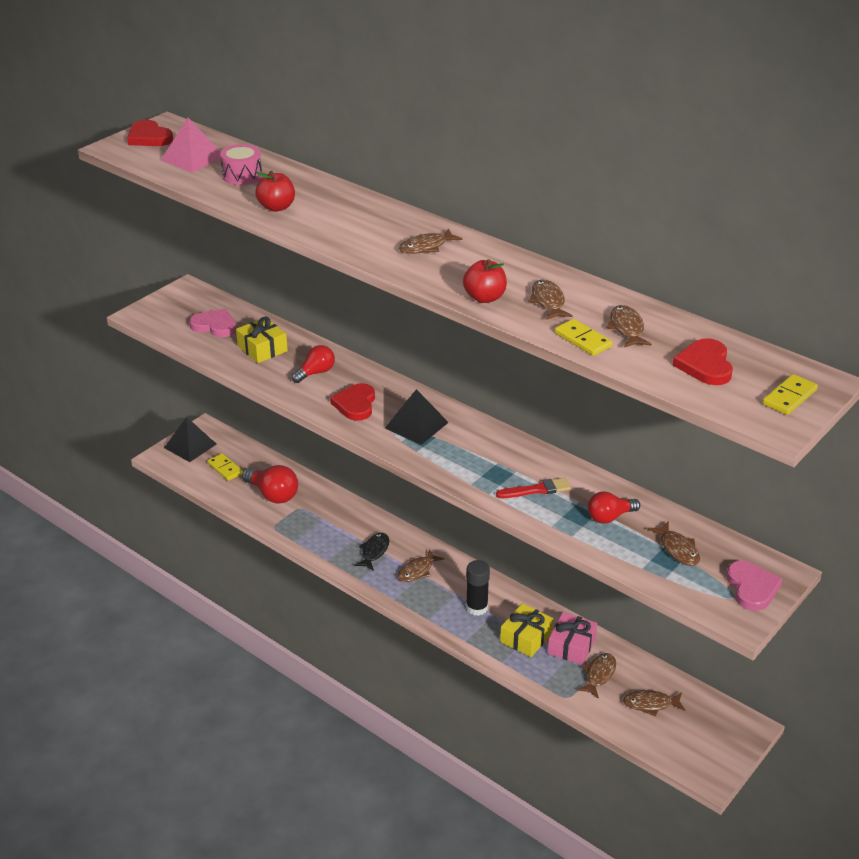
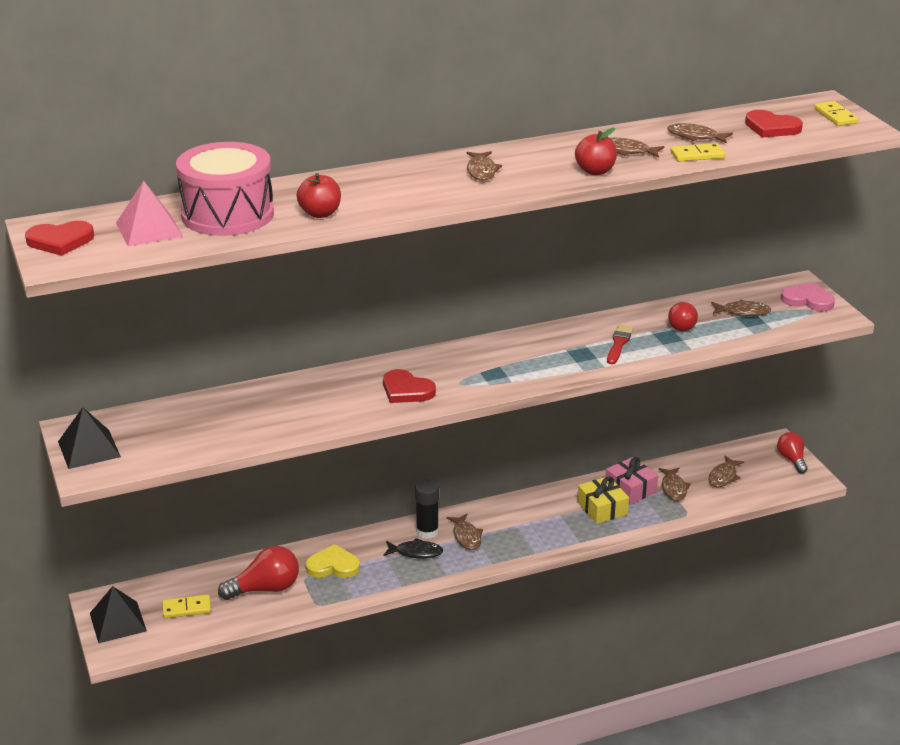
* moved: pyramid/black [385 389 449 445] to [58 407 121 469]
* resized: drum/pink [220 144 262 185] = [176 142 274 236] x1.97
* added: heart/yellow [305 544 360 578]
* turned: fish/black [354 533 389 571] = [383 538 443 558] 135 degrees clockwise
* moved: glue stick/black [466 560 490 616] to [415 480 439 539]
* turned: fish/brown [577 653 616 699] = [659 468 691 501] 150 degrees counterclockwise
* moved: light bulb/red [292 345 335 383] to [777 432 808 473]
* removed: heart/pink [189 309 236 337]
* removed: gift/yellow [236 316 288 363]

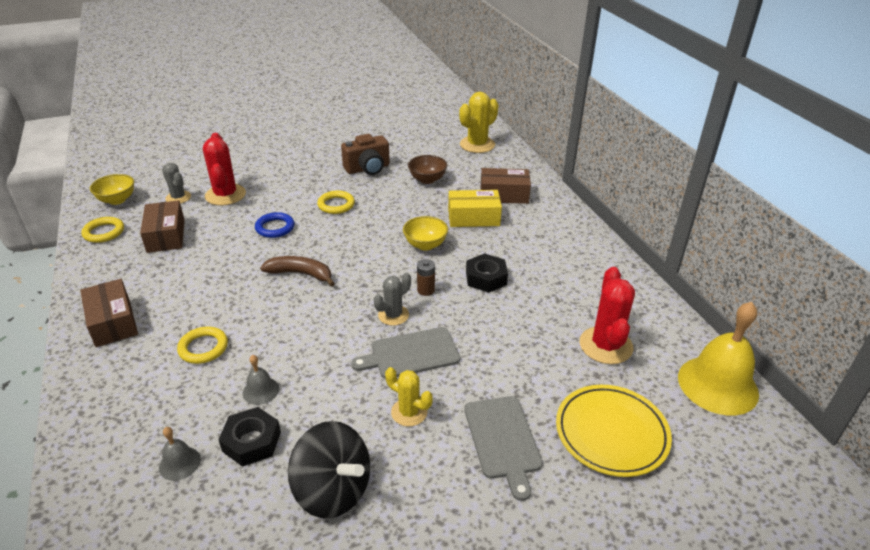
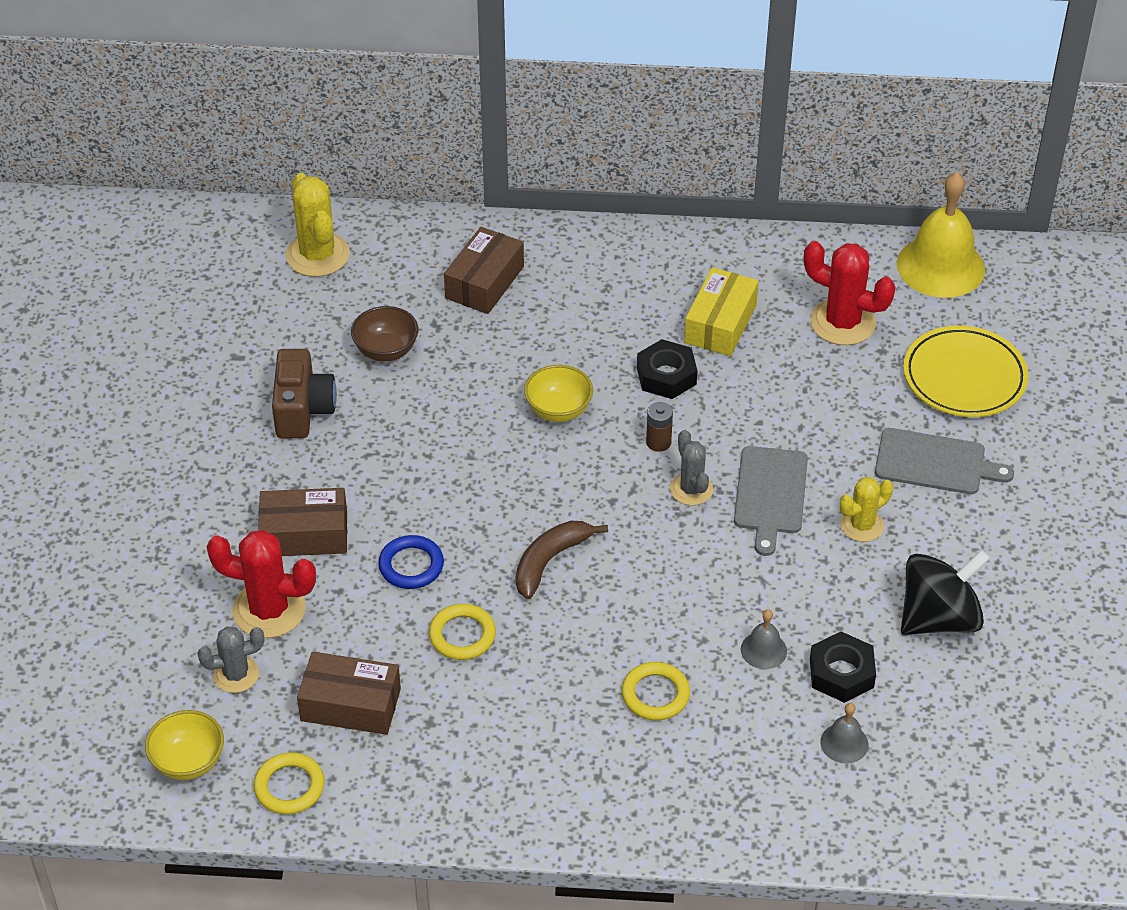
* moved: box/brown [80 279 138 347] to [258 488 347 556]
* moved: ring/yellow [317 191 355 214] to [429 604 496 660]
* moved: box/yellow [448 190 502 227] to [684 267 759 356]

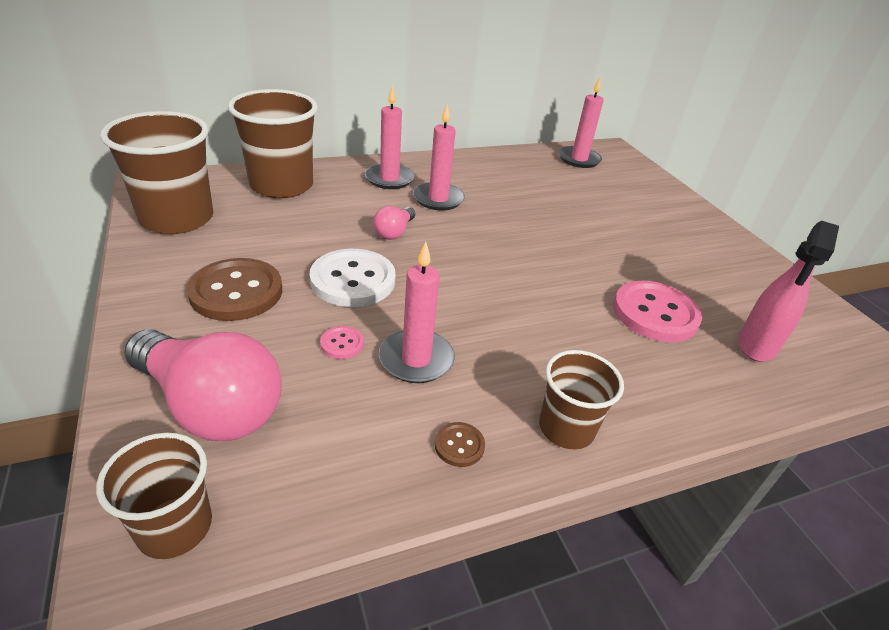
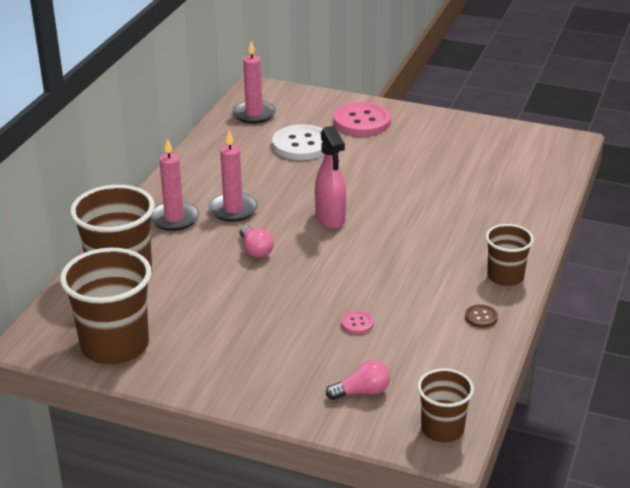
* moved: button/white [309 249 396 307] to [272 124 325 160]
* moved: spray bottle/pink [738 221 839 362] to [315 126 346 229]
* resized: light bulb/pink [124 329 282 441] = [326 360 390 400] x0.48
* moved: button/pink [613 281 702 342] to [334 102 391 136]
* removed: button/brown [187 258 282 321]
* removed: candle/pink [379 242 455 383]

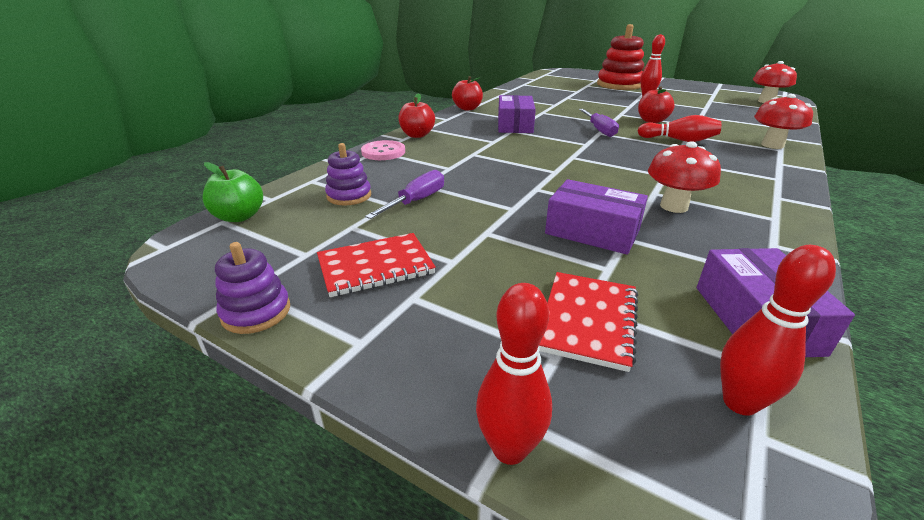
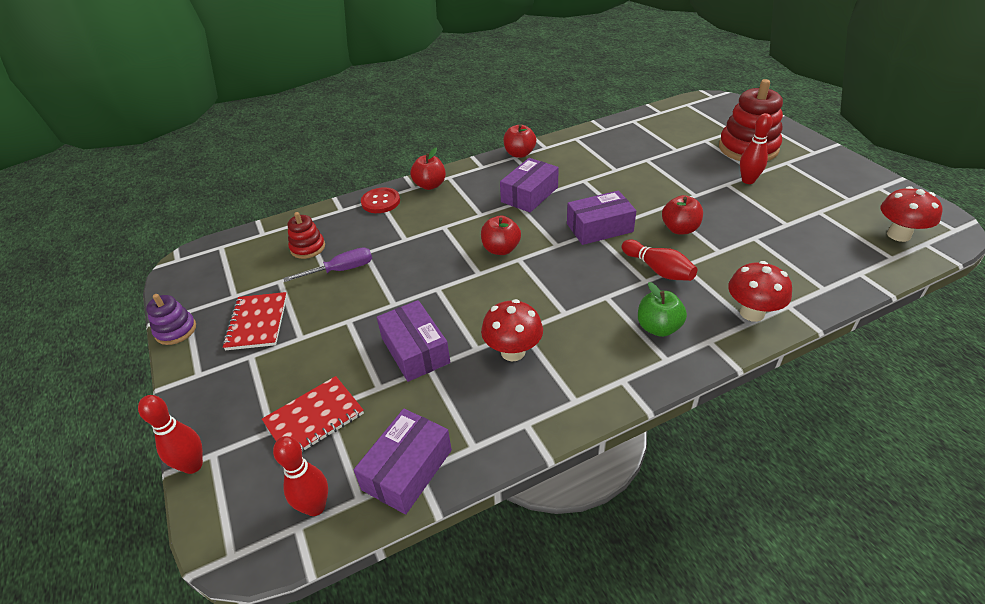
* turned: notebook/red [317 233 436 297] = [222 292 287 350] 75 degrees clockwise
* recoloured: stacking toy/purple [325 143 371 206] to stacking toy/red [287 212 325 259]
* recoloured: button/pink [361 140 405 160] to button/red [361 187 400 213]
* added: apple/red [481 216 521 255]
* replaced: screwdriver/purple [579 109 619 137] to box/purple [567 191 636 245]
* moved: apple/green [202 162 263 222] to [638 282 687 337]

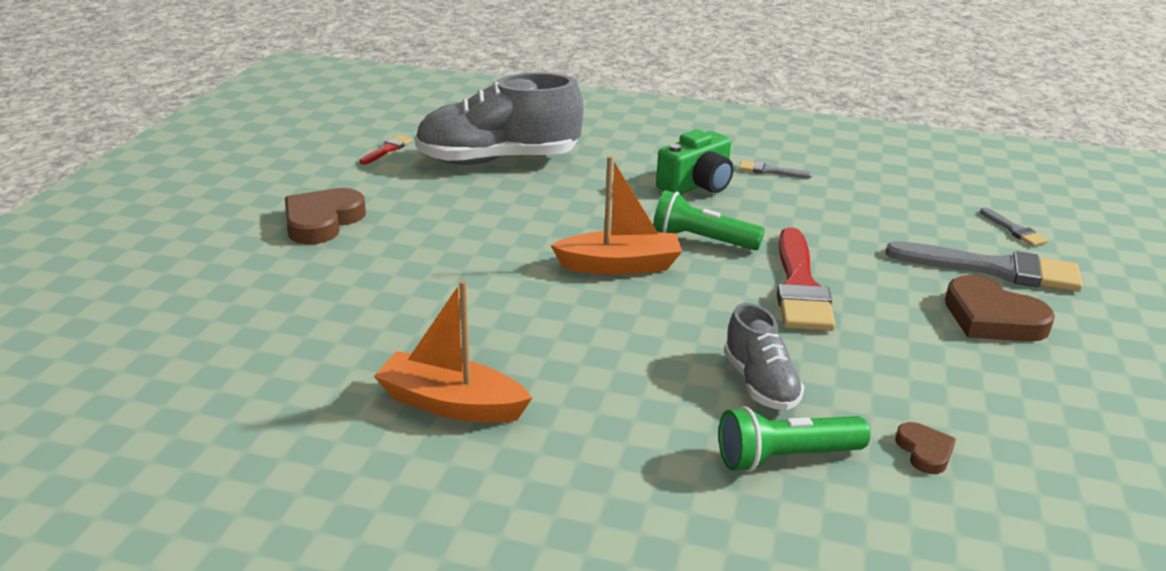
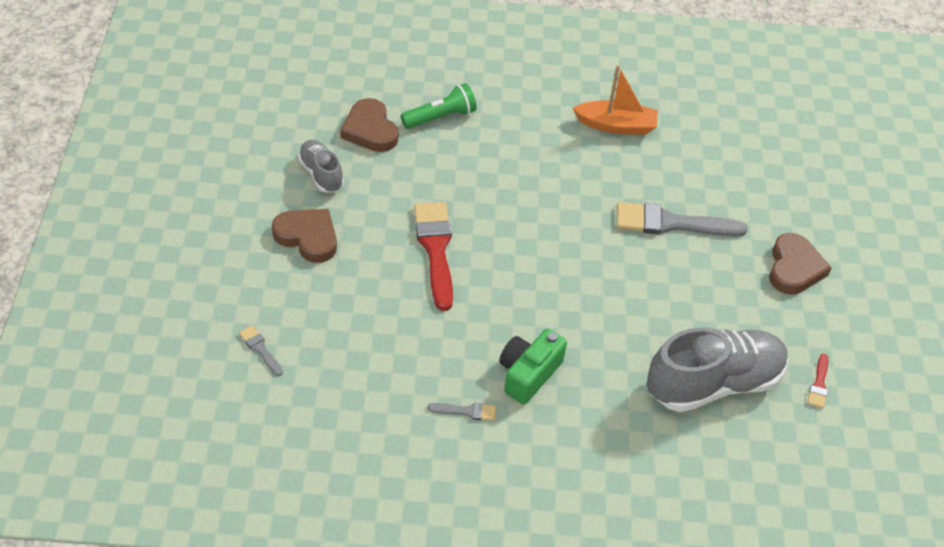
* moved: shoe/grey [724 303 805 410] to [298 140 344 193]
* resized: heart/brown [895 422 956 474] = [340 98 398 152] x1.93
* moved: brush/grey [886 241 1083 292] to [616 202 748 237]
* removed: boat/orange [550 156 683 275]
* removed: flashlight/green [653 190 765 250]

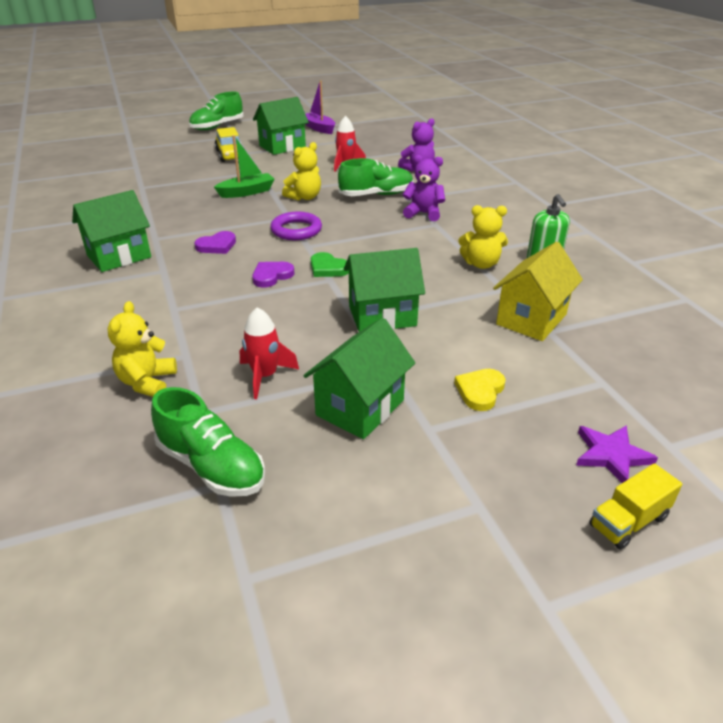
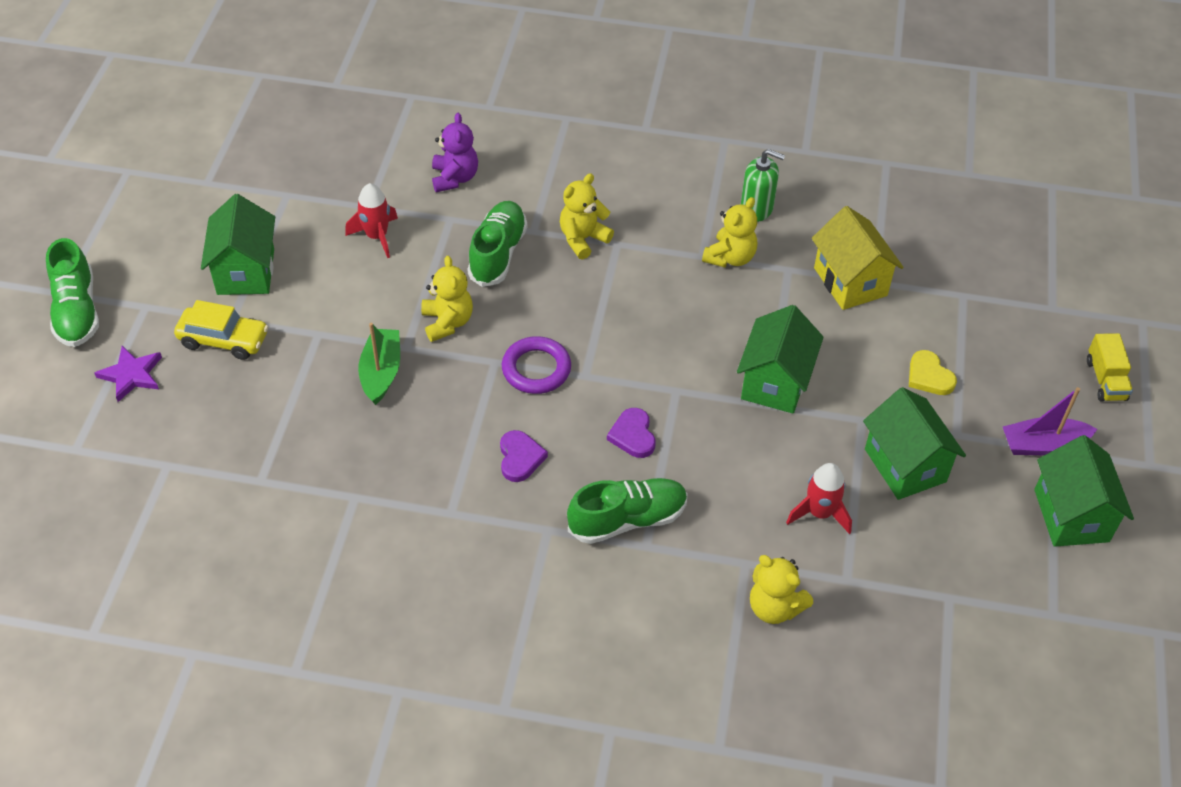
* moved: star/purple [576 425 658 483] to [95 346 162 402]
* recoloured: teddy bear/purple [403 155 445 221] to teddy bear/yellow [560 173 614 260]
* moved: shoe/green [151 387 265 497] to [567 478 688 544]
* moved: boat/purple [305 80 335 134] to [1003 387 1097 455]
* moved: house/green [72 190 151 272] to [1034 435 1134 547]
* removed: heart/green [311 252 349 277]

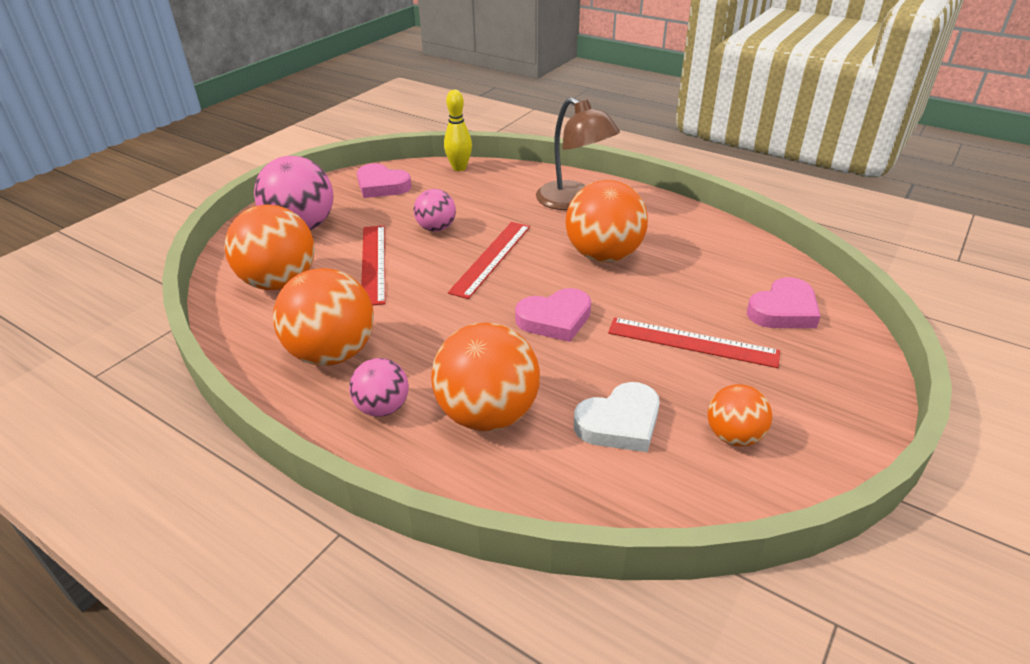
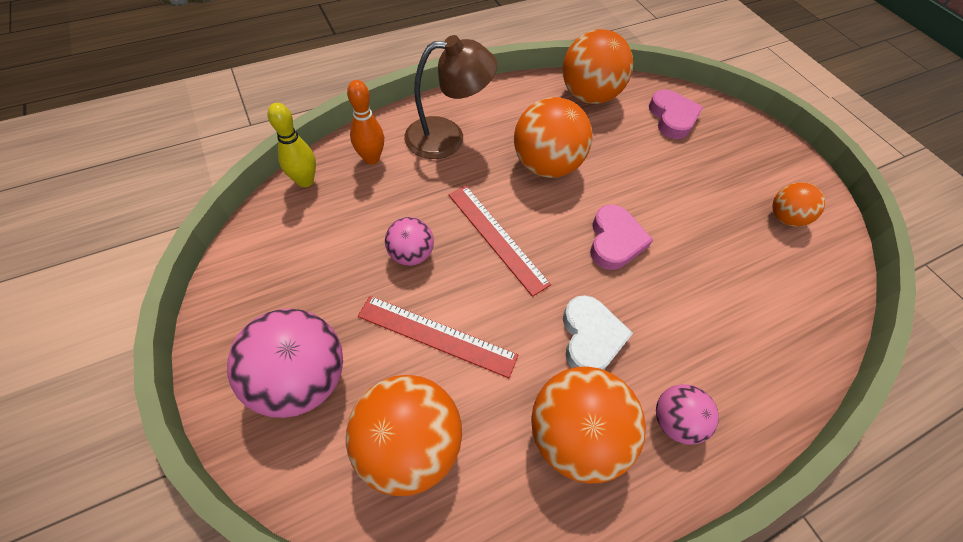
* added: bowling pin/orange [347 80 384 165]
* moved: ball/orange [431 322 540 431] to [562 29 633 104]
* moved: heart/white [574 382 660 452] to [563 295 633 370]
* removed: heart/pink [357 163 411 198]
* removed: ruler/red [608 317 780 368]

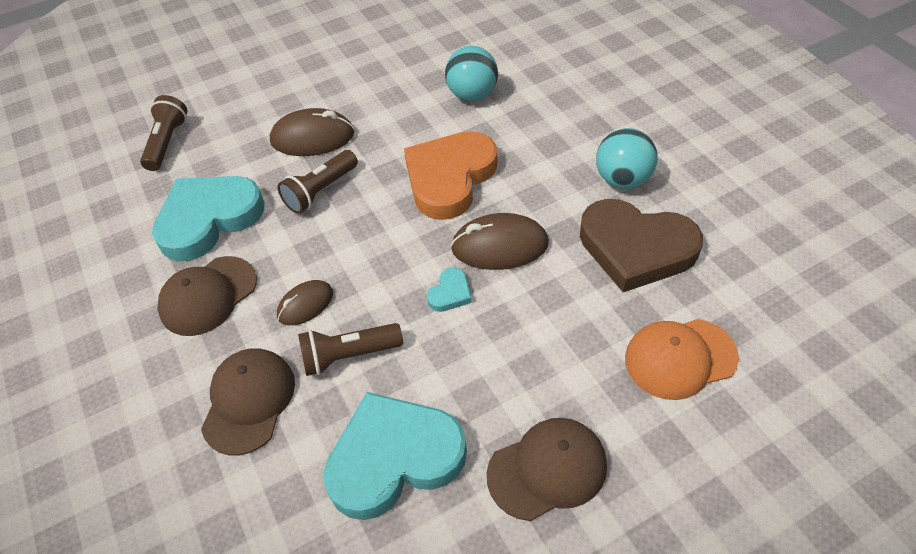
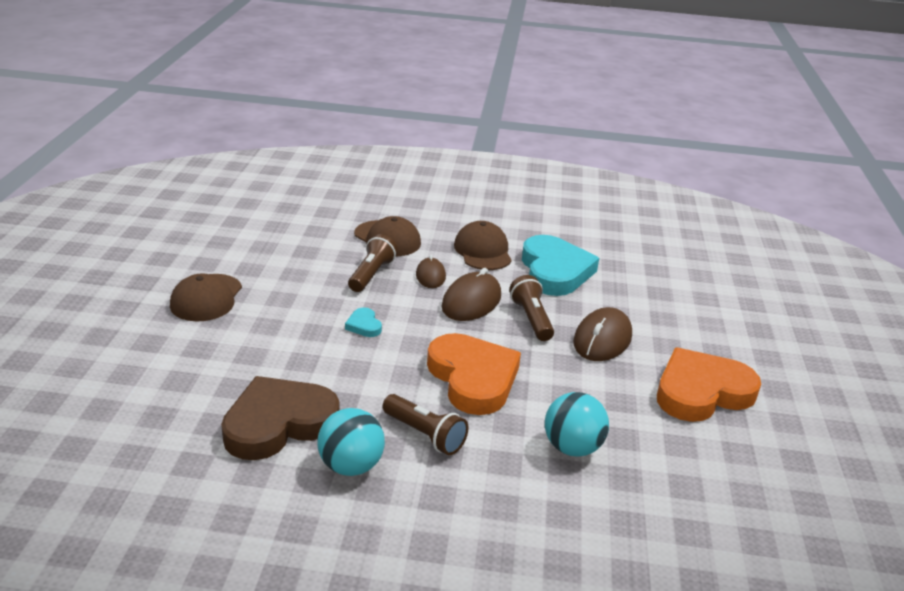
* moved: flashlight/brown [140 95 188 171] to [383 394 469 455]
* moved: mouse/brown [451 213 549 270] to [441 268 501 321]
* added: heart/orange [657 348 761 422]
* removed: heart/turquoise [323 392 467 520]
* removed: cap/orange [625 319 739 400]

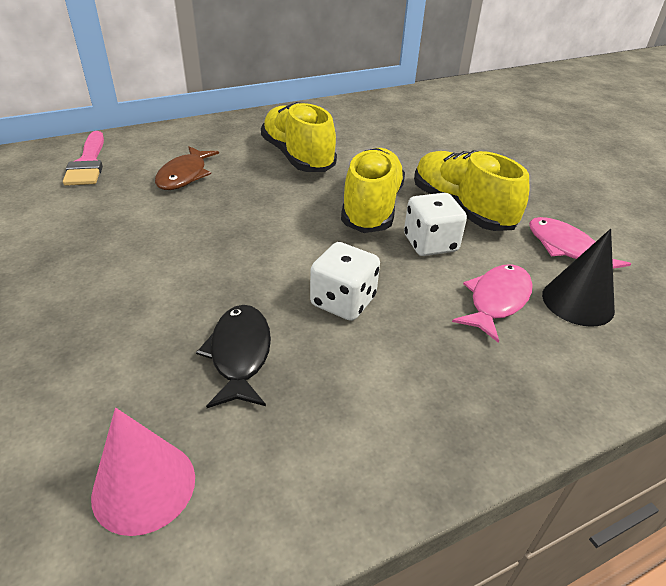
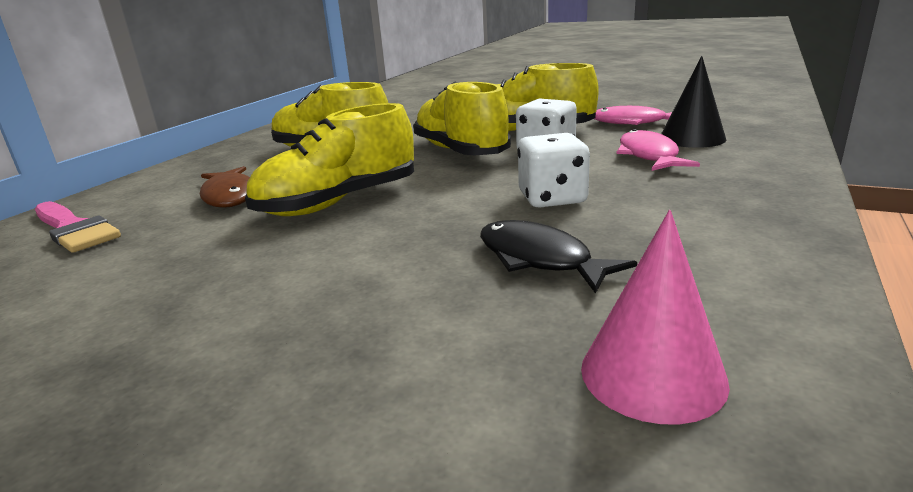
* added: shoe/yellow [245 103 414 216]

